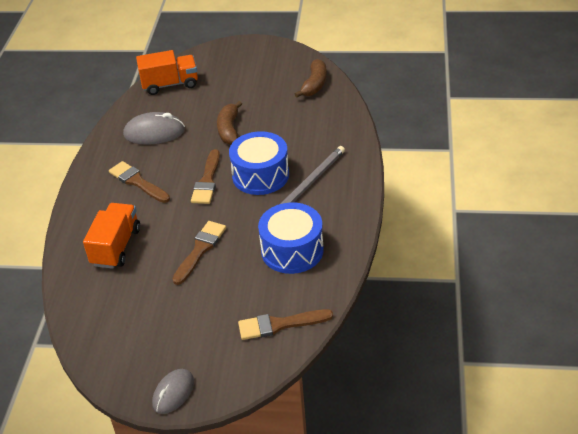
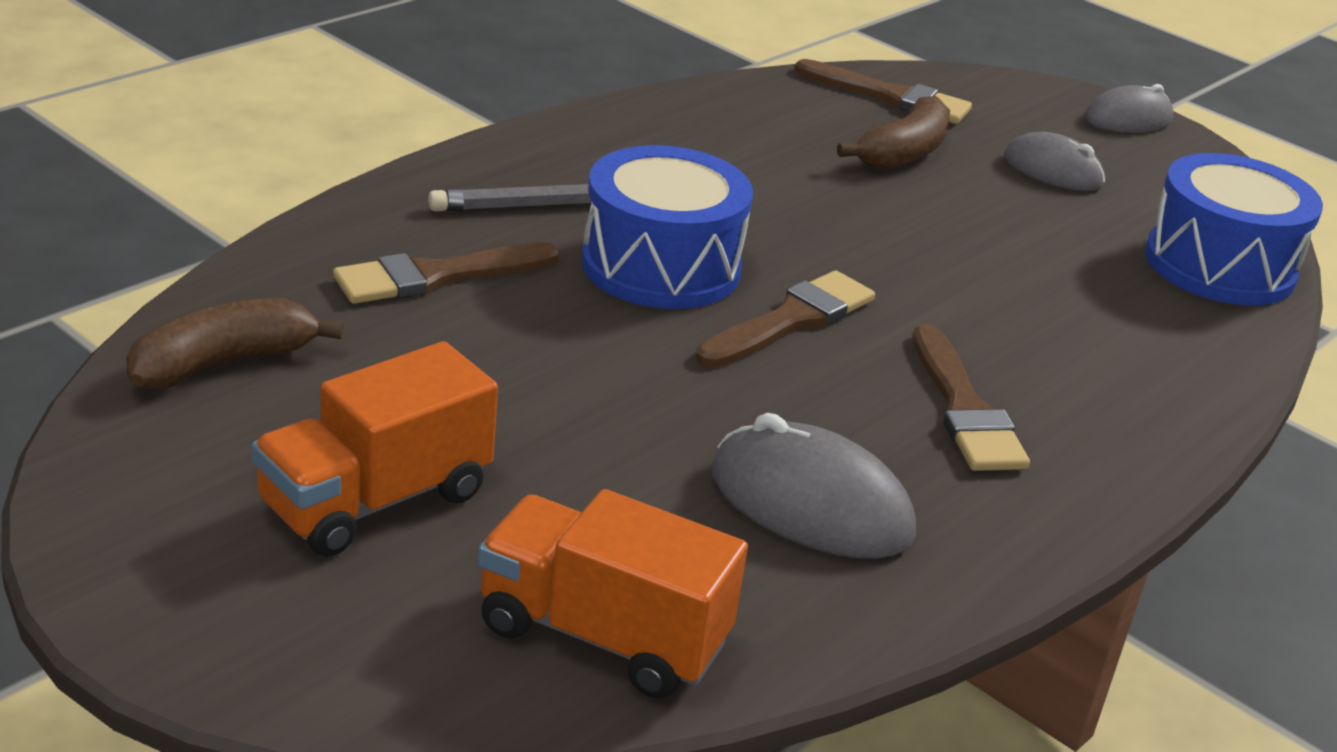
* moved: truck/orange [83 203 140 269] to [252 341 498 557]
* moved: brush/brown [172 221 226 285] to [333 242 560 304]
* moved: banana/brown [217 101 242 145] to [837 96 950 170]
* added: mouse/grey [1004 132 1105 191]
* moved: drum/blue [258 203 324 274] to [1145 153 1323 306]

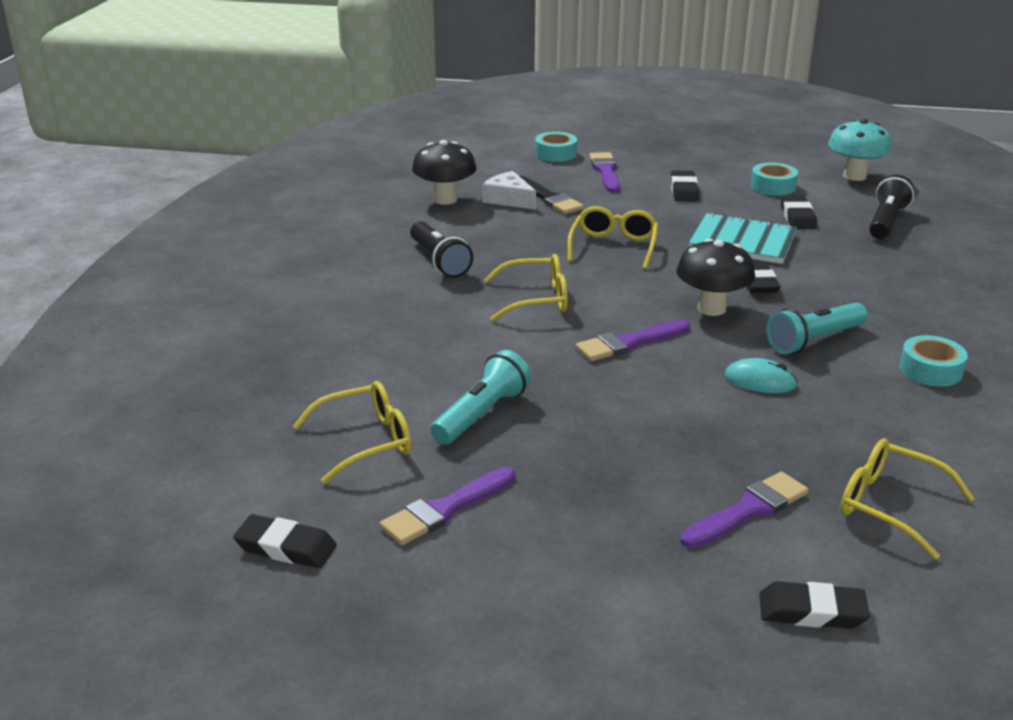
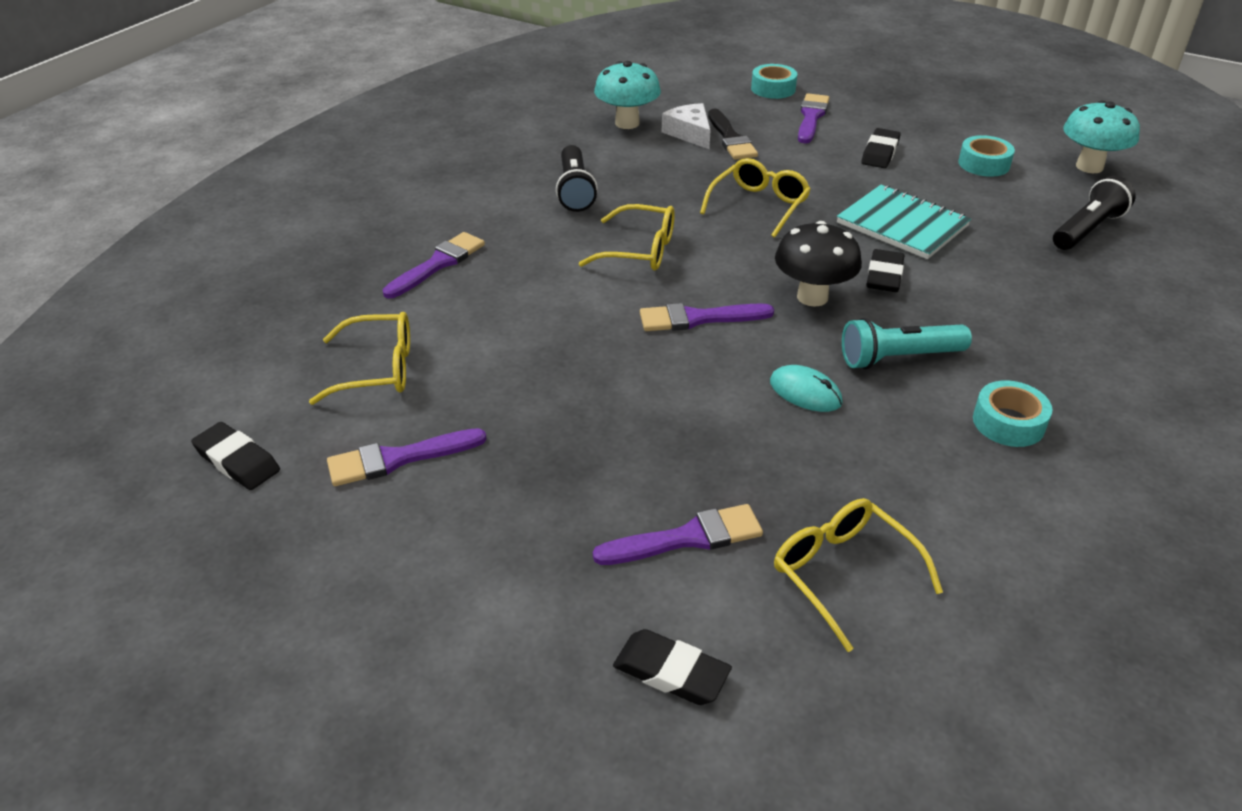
* added: brush/purple [383 232 485 298]
* recoloured: mushroom/black [412 140 477 205] to mushroom/turquoise [594 61 661 129]
* removed: flashlight/turquoise [430 350 531 445]
* removed: eraser/black [781 195 817 229]

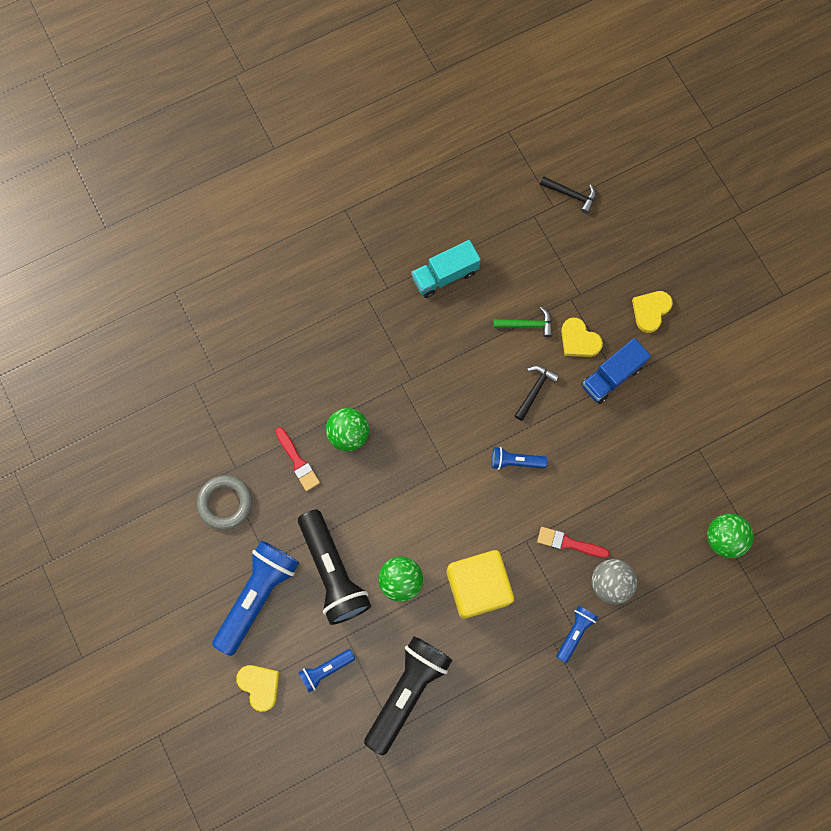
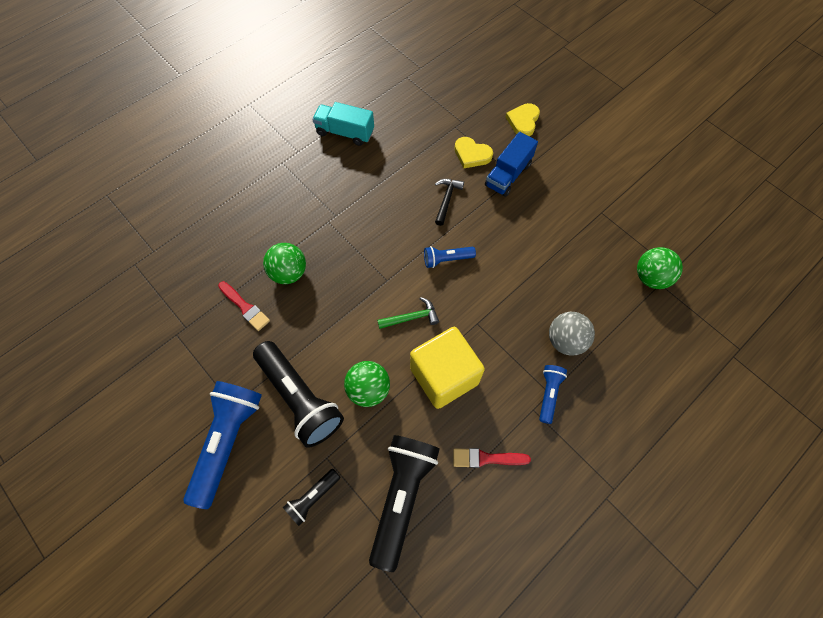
* recoloured: flashlight/blue [298 649 355 692] to flashlight/black [283 469 341 526]
* turned: truck/turquoise [411 240 481 298] = [312 102 374 146] 60 degrees clockwise
* moved: hammer/green [493 307 553 337] to [377 297 439 329]
* moved: brush/red [537 527 610 558] to [453 448 531 468]
* removed: ring/grey [197 475 252 530]
* removed: heart/yellow [236 665 279 712]
* removed: hammer/black [540 176 596 214]

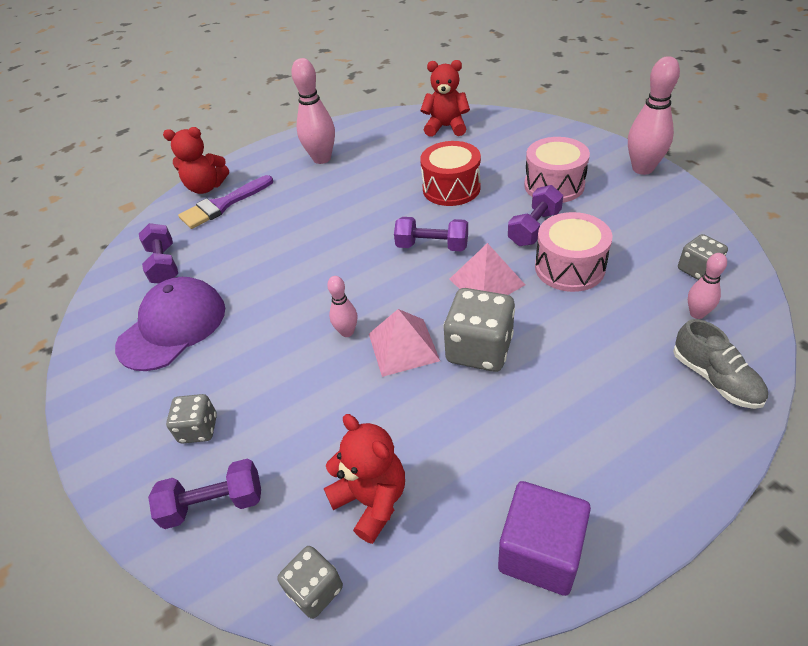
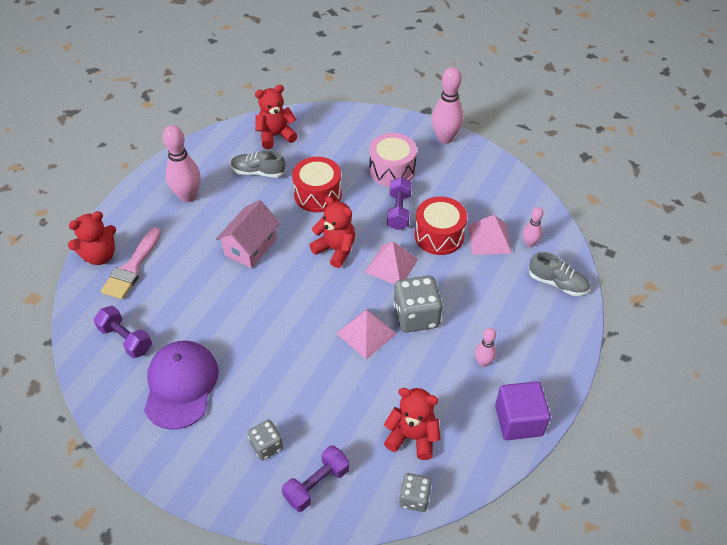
* recoloured: brush/purple [178 175 273 229] to brush/pink [101 228 161 299]
* added: house/pink [216 200 280 268]
* added: shoe/grey [231 150 286 178]
* replaced: dumbbell/purple [394 217 468 251] to teddy bear/red [309 196 355 268]
* recoloured: drum/pink [535 212 612 292] to drum/red [415 196 467 255]
* added: pyramid/pink [468 215 512 255]
* moved: bowling pin/pink [327 276 357 337] to [475 328 496 367]
* removed: dice/grey [678 234 728 280]

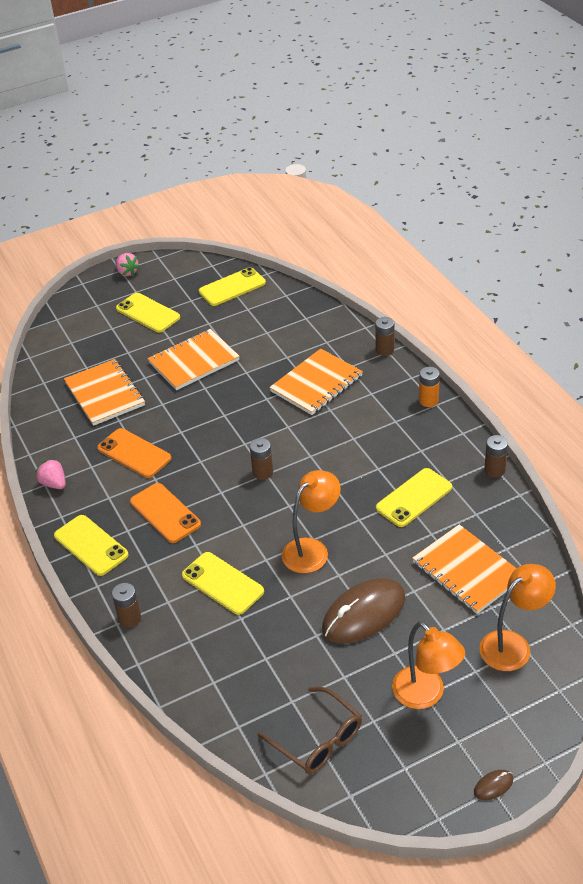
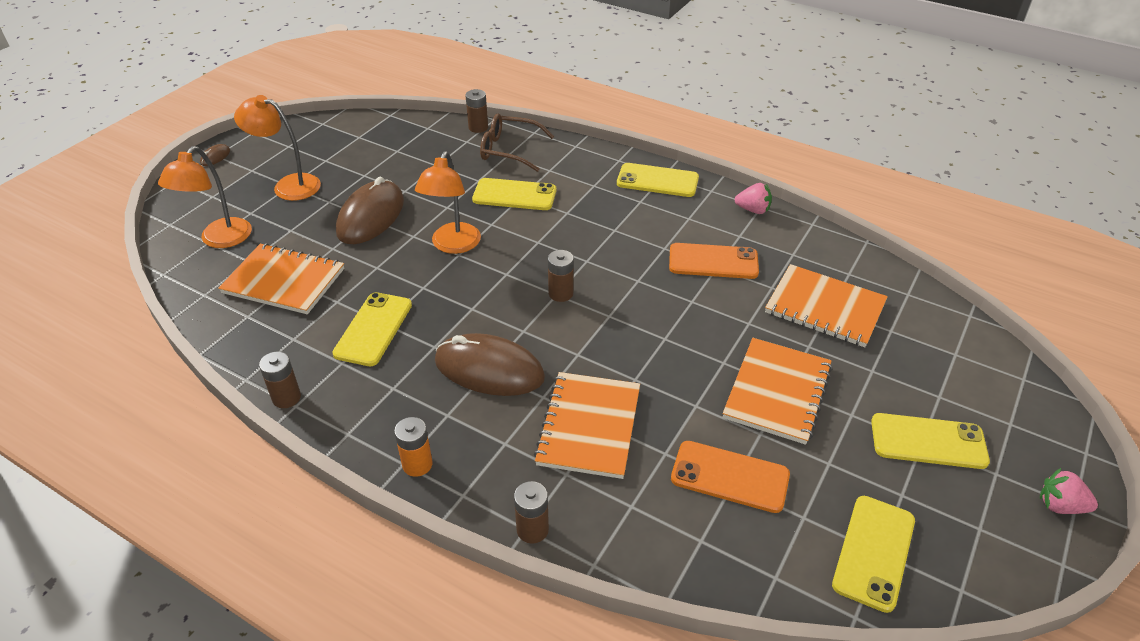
* added: mouse/brown [435 333 545 396]
* moved: battery/brown [112 583 141 628] to [466 89 488 133]
* moved: glasses/brown [258 687 362 774] to [480 114 554 172]
* moved: phone/orange [130 483 201 543] to [671 441 790 513]

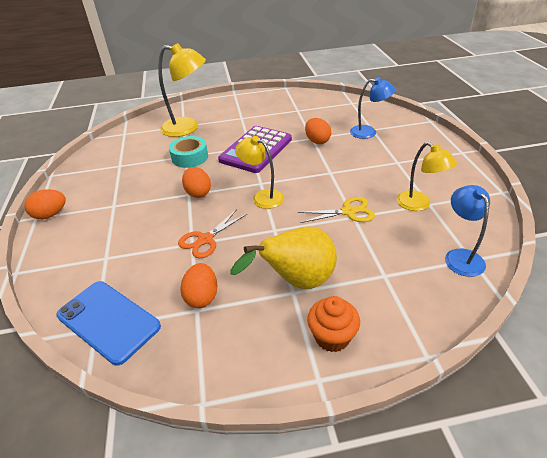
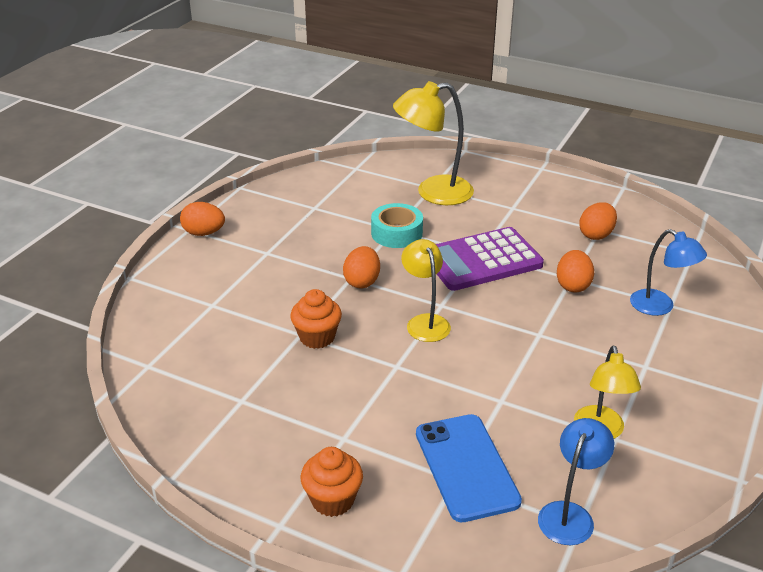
* replaced: scissors/orange [178 209 247 258] to cupcake/orange [290 289 342 349]
* turned: lamp/yellow [158 43 206 137] = [393 81 474 205] 120 degrees clockwise
* moved: phone/blue [56 281 161 366] to [416 414 522 522]
* moved: egg/orange [180 263 218 308] to [579 202 617 240]
* removed: pear/yellow [230 227 337 289]
* removed: scissors/yellow [298 197 375 223]

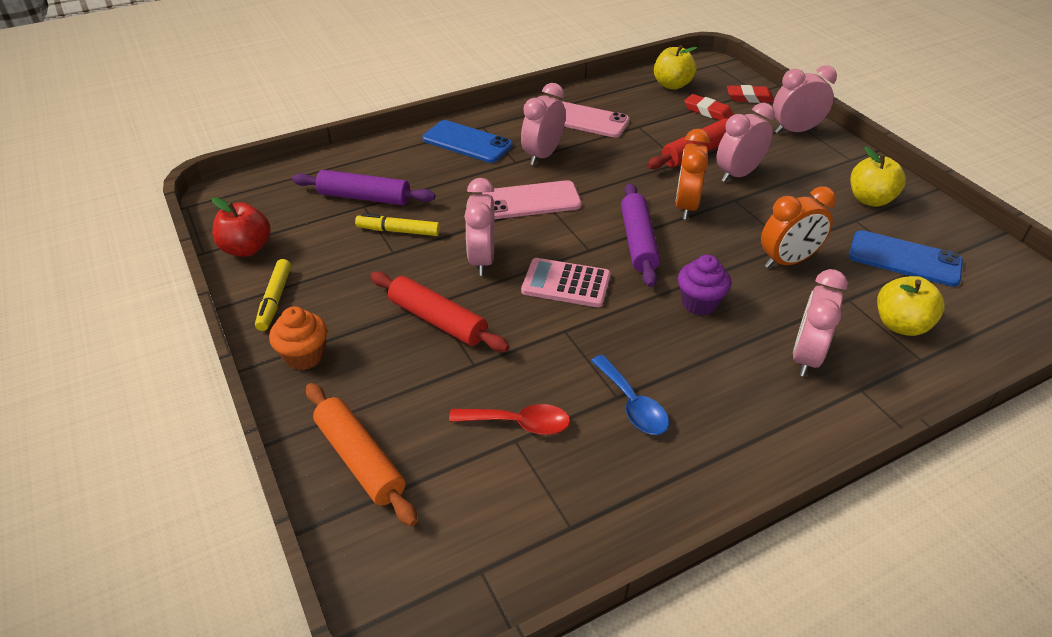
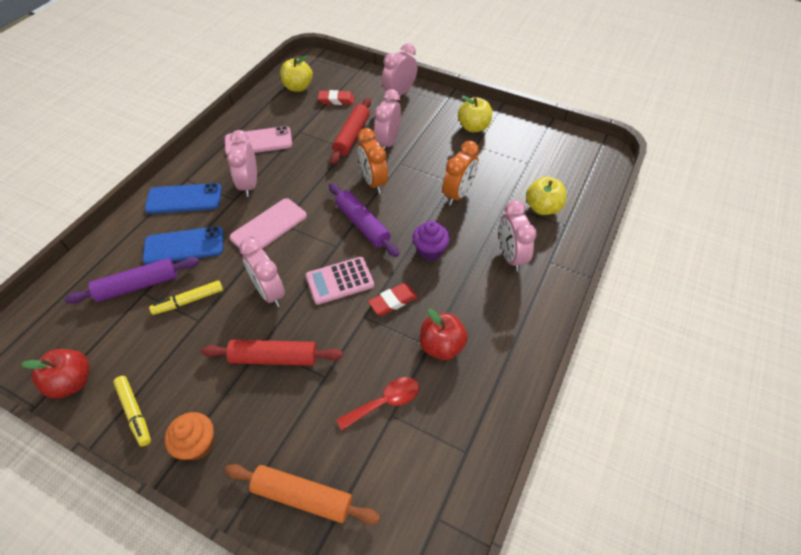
* moved: phone/blue [849 230 963 287] to [143 226 223 265]
* moved: eraser/red [727 85 774 103] to [368 283 417 316]
* replaced: spoon/blue [591 355 669 435] to apple/red [420 309 468 360]

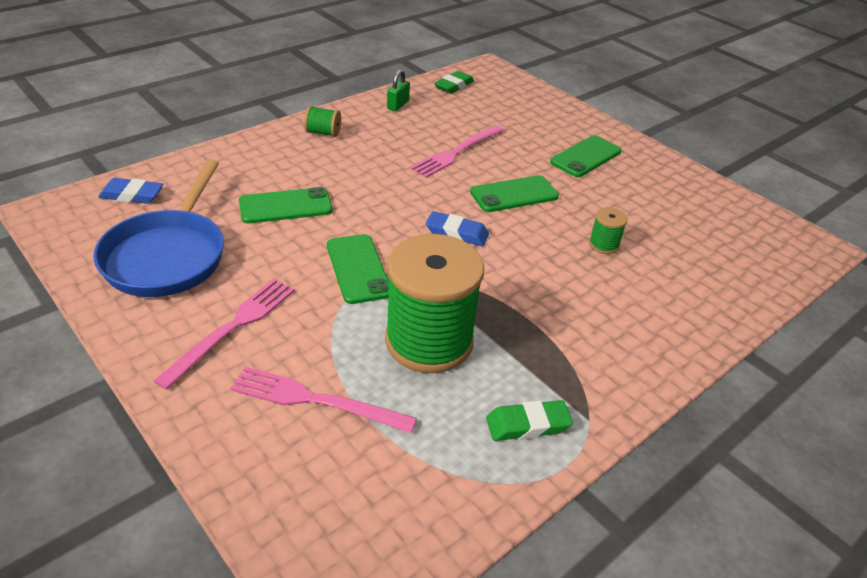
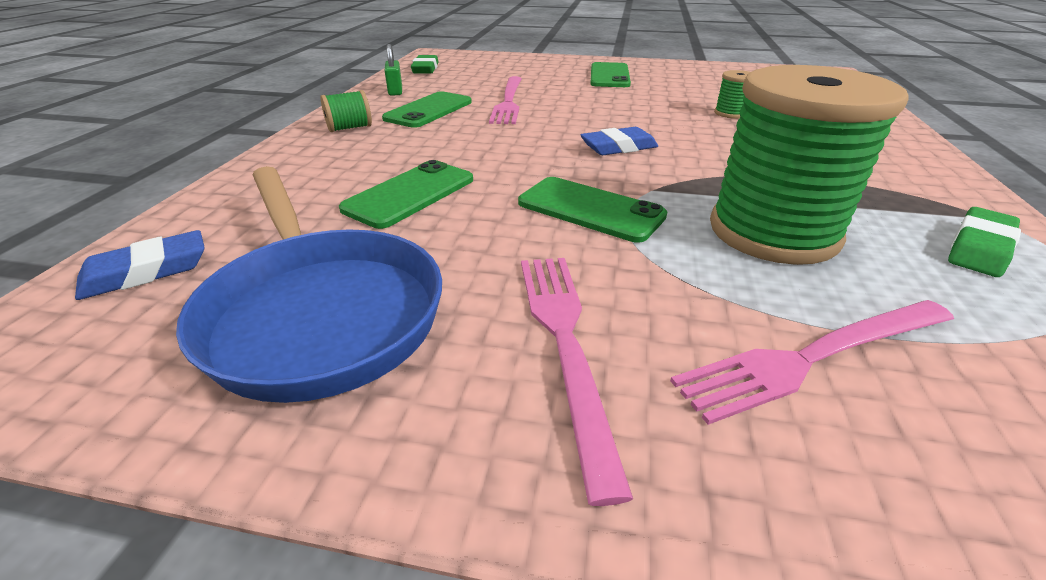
* moved: phone/green [470 175 559 212] to [382 91 472 128]

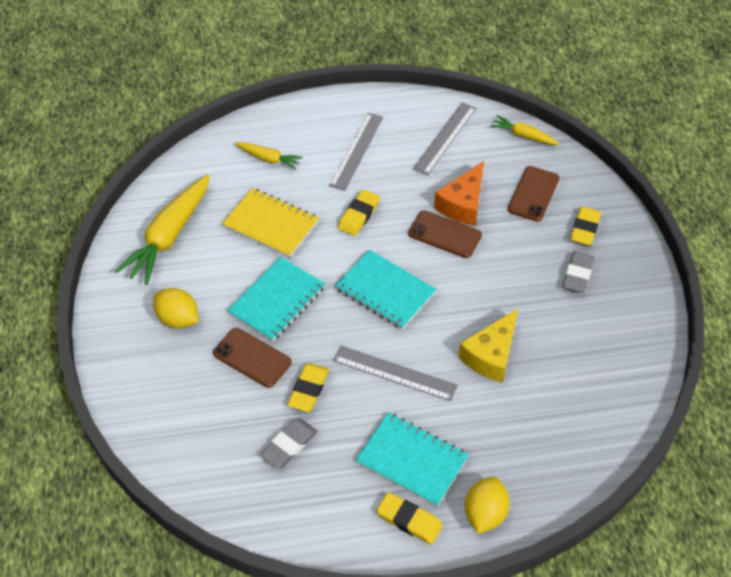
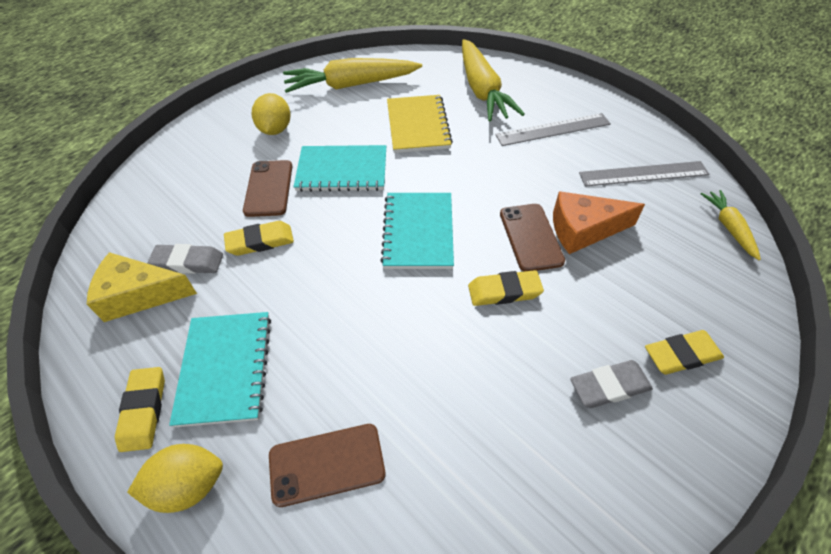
* moved: cheese/yellow [458 309 518 383] to [87 252 197 322]
* moved: phone/brown [508 166 559 221] to [269 424 386 507]
* resized: carrot/yellow [234 142 303 170] = [462 39 525 122] x1.95
* moved: eraser/yellow [338 189 380 236] to [468 270 544 306]
* removed: ruler/grey [333 345 458 401]

